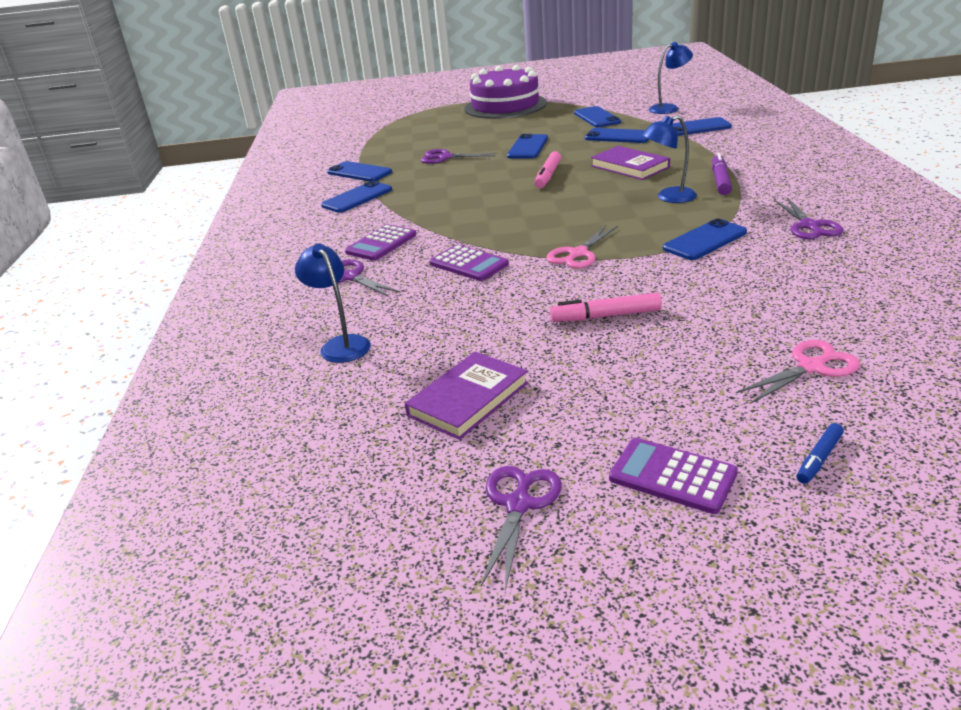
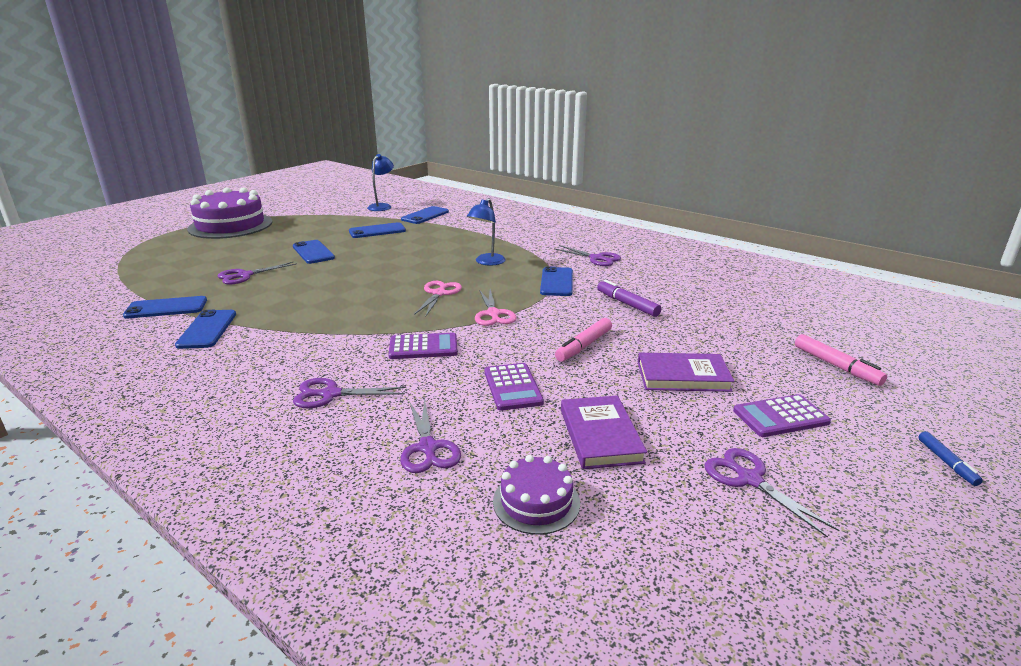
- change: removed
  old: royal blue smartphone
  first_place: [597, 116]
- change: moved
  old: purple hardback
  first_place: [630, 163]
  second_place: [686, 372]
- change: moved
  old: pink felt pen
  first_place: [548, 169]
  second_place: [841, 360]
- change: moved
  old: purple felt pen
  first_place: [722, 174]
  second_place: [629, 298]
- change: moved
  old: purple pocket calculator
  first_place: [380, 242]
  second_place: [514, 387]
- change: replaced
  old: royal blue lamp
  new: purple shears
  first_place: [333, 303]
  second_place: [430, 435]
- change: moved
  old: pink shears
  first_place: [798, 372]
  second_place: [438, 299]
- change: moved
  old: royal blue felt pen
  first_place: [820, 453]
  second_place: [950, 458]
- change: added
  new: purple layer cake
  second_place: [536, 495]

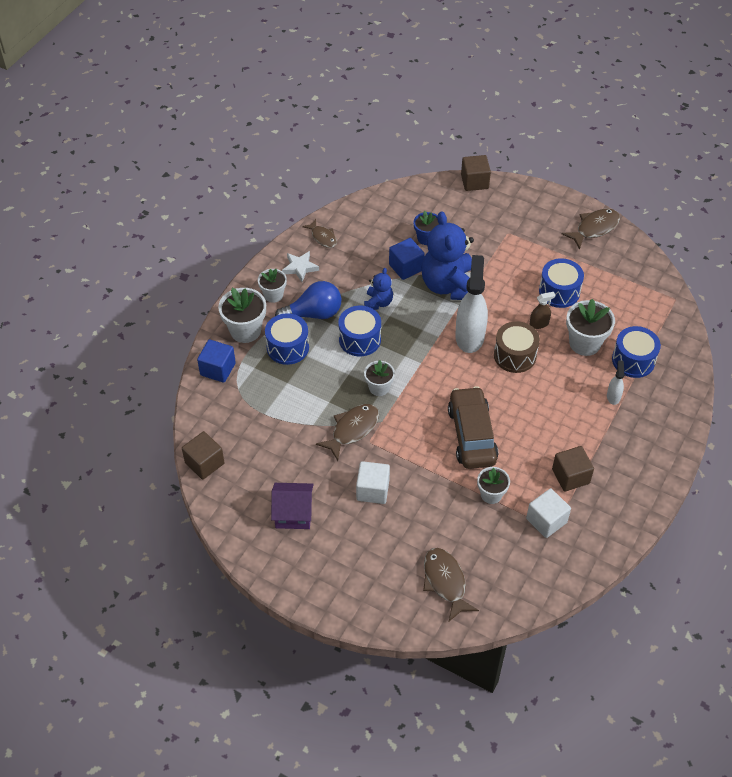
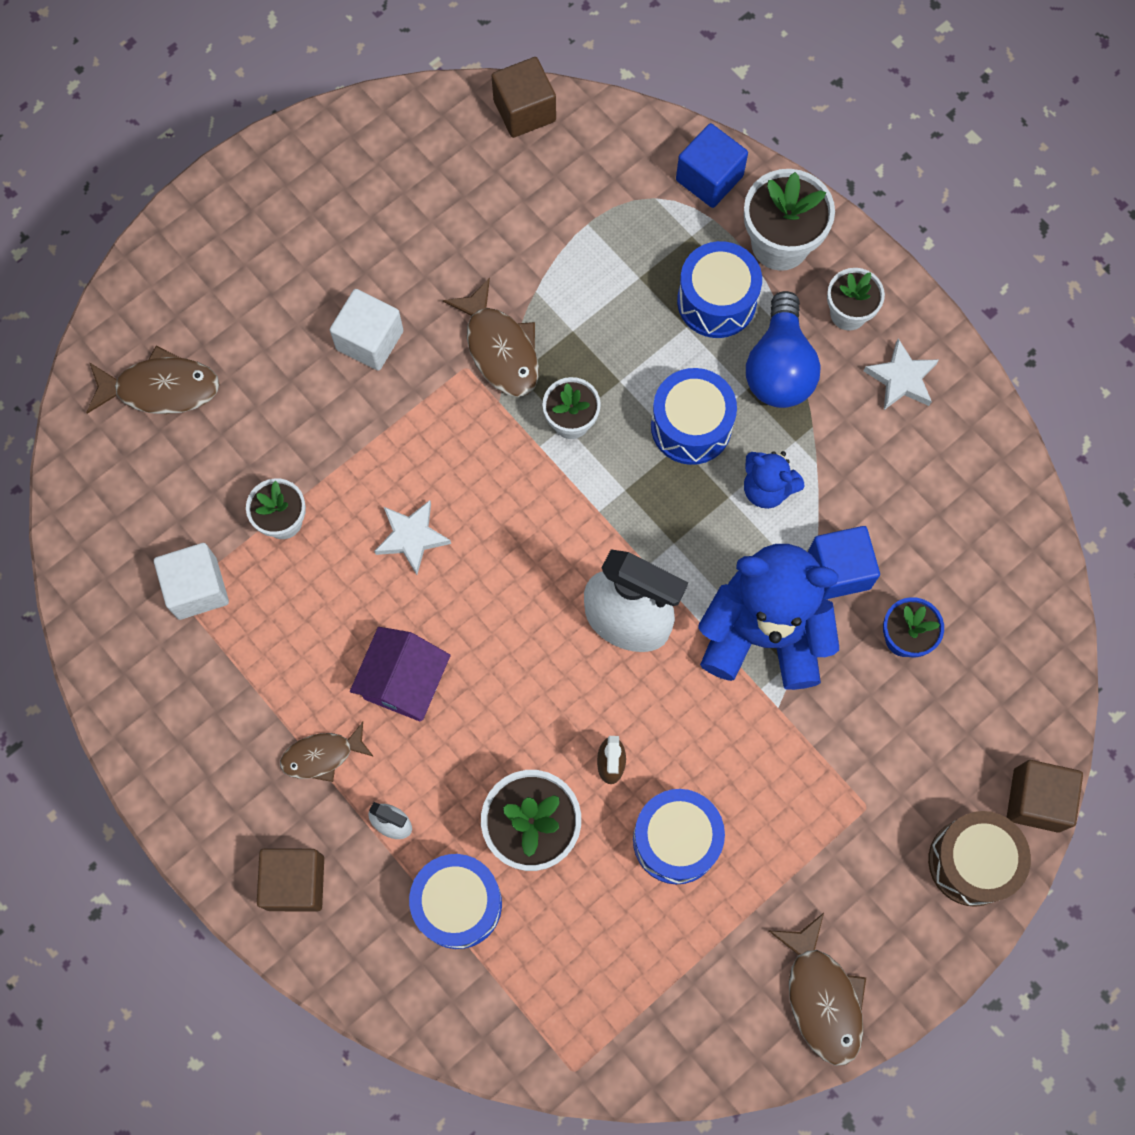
- change: moved
  old: russet fish figure
  first_place: [319, 233]
  second_place: [327, 752]
- change: moved
  old: russet toy drum
  first_place: [517, 347]
  second_place: [979, 859]
- change: replaced
  old: russet automobile
  new: pure white star
  first_place: [473, 427]
  second_place: [412, 537]
- change: moved
  old: russet block
  first_place: [573, 469]
  second_place: [290, 880]
- change: moved
  old: purple cottage
  first_place: [292, 506]
  second_place: [400, 674]

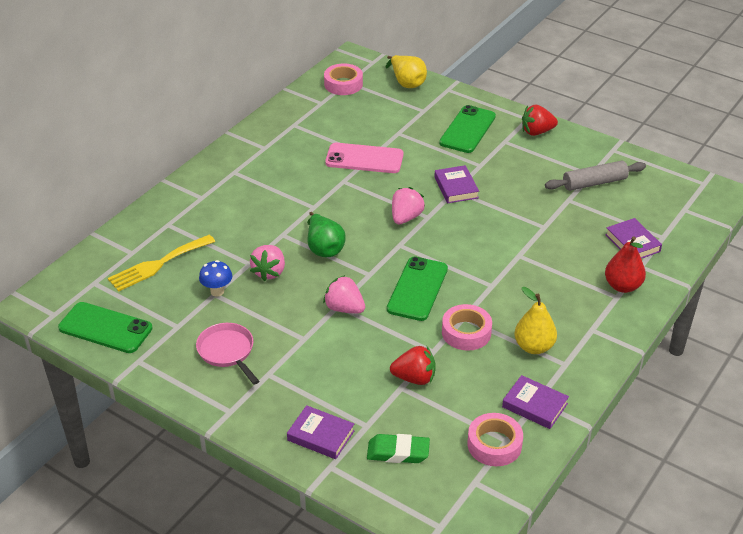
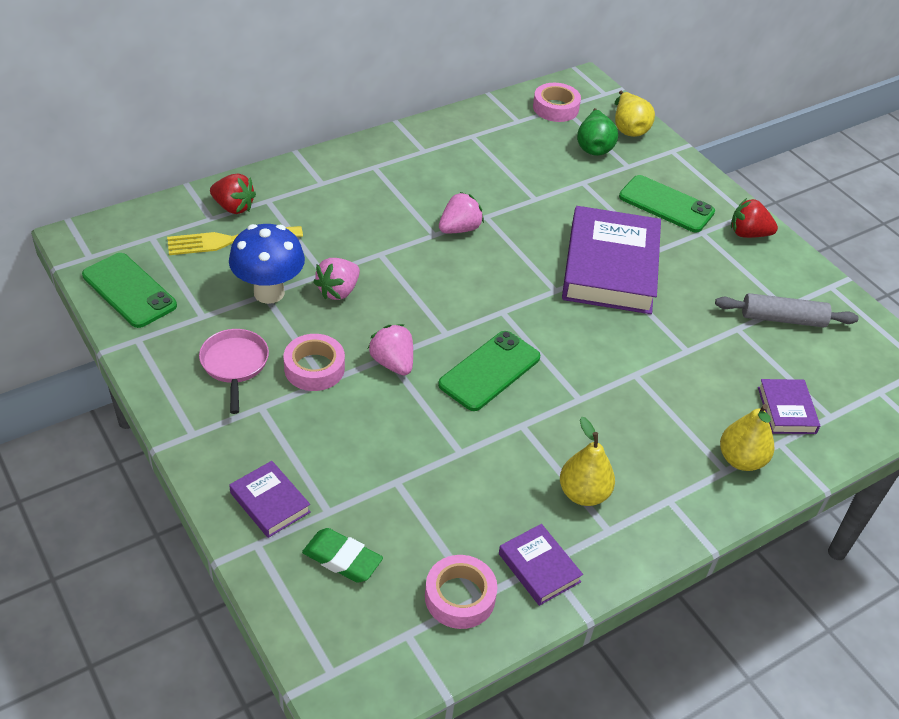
- change: turned
  old: leaf-green smartphone
  first_place: [467, 129]
  second_place: [667, 203]
  degrees: 75
- change: removed
  old: pink smartphone
  first_place: [364, 158]
- change: resized
  old: purple hardback
  first_place: [456, 184]
  second_place: [611, 260]
  factor: 2.14
- change: moved
  old: pink toy strawberry
  first_place: [408, 205]
  second_place: [461, 212]
- change: moved
  old: leaf-green toy pear
  first_place: [326, 234]
  second_place: [597, 132]
- change: recoloured
  old: crimson toy pear
  new: bright yellow toy pear
  first_place: [625, 264]
  second_place: [747, 437]
- change: resized
  old: royal blue toadstool
  first_place: [215, 278]
  second_place: [267, 264]
  factor: 1.87
- change: moved
  old: pink roll of tape
  first_place: [467, 327]
  second_place: [314, 362]
- change: moved
  old: crimson toy strawberry
  first_place: [413, 365]
  second_place: [233, 194]

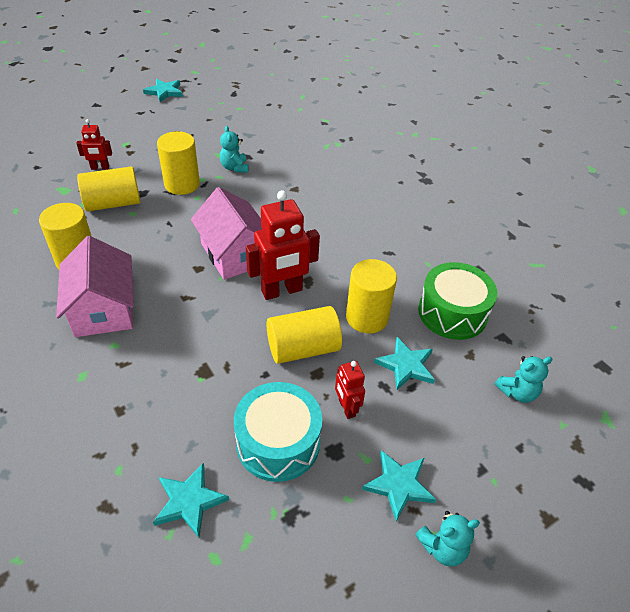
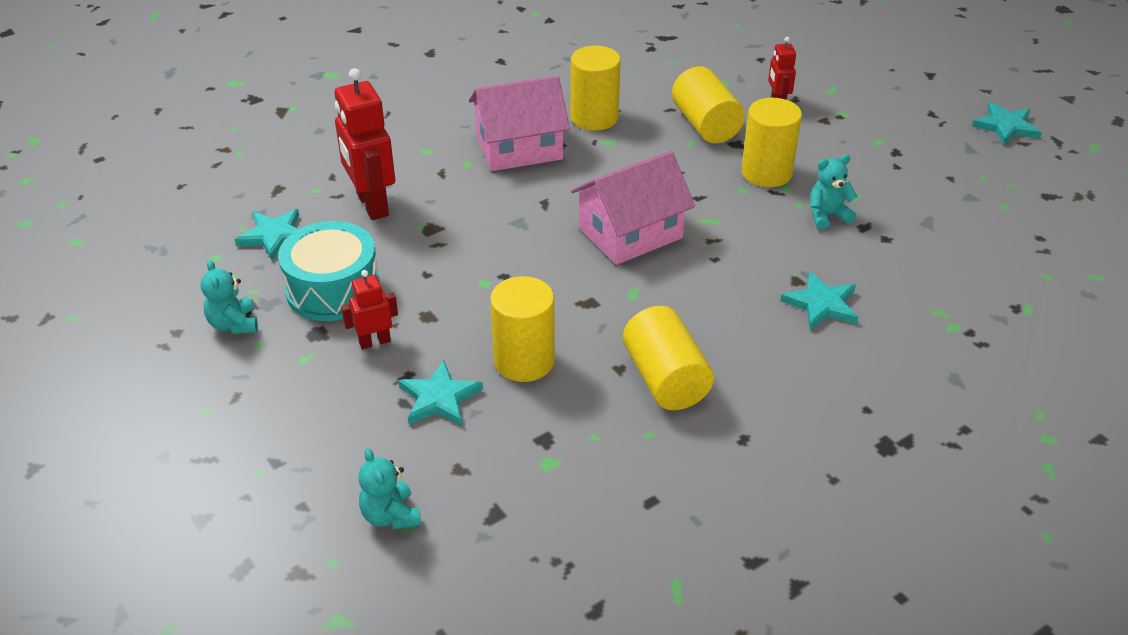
- change: moved
  old: crimson toy robot
  first_place: [283, 245]
  second_place: [365, 144]
- change: removed
  old: leaf-green toy drum
  first_place: [457, 301]
- change: moved
  old: bright yellow cylinder shape
  first_place: [304, 335]
  second_place: [668, 358]
- change: moved
  old: turquoise star
  first_place: [399, 485]
  second_place: [819, 300]
- change: moved
  old: turquoise teddy bear
  first_place: [447, 539]
  second_place: [229, 297]

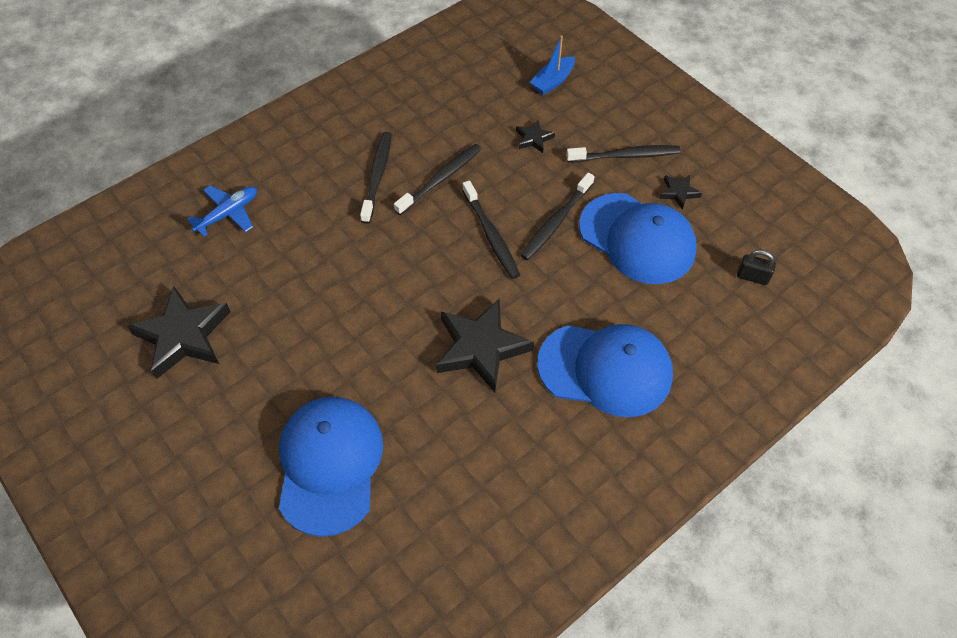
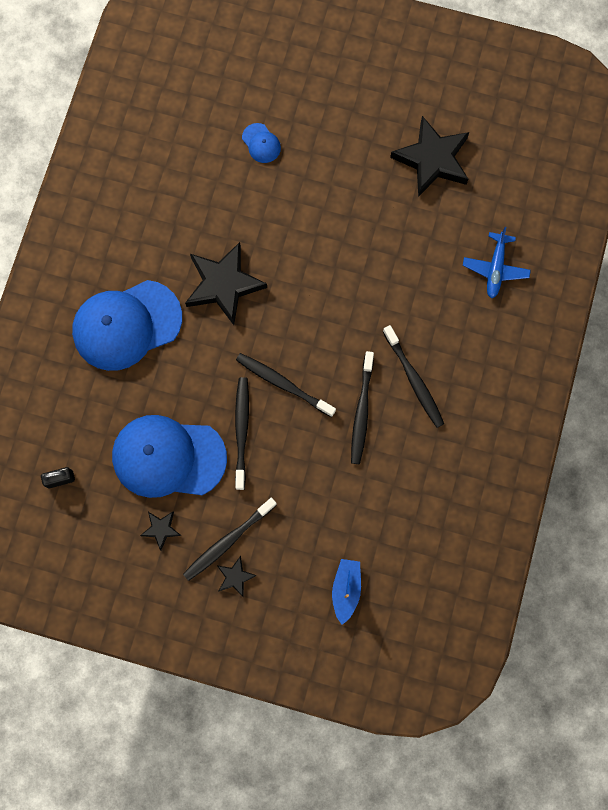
- change: moved
  old: jet-black star
  first_place: [535, 136]
  second_place: [237, 577]
- change: resized
  old: royal blue baseball cap
  first_place: [331, 467]
  second_place: [261, 143]
  factor: 0.41

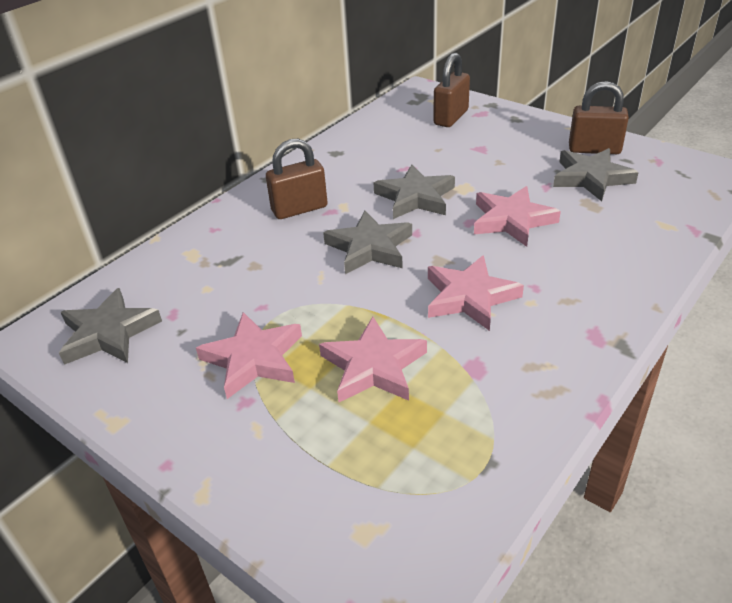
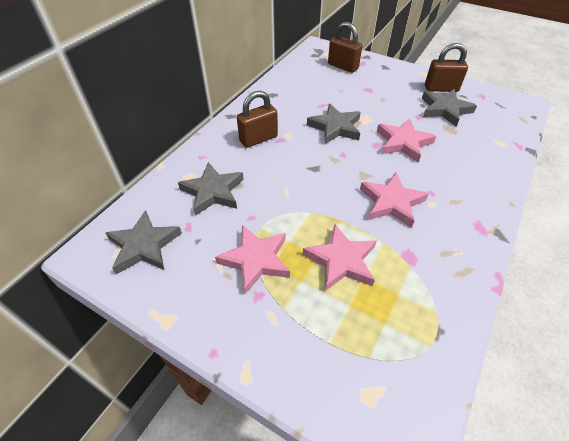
- change: turned
  old: russet small lock
  first_place: [451, 90]
  second_place: [345, 47]
  degrees: -75
- change: moved
  old: ash-grey star
  first_place: [367, 242]
  second_place: [211, 189]

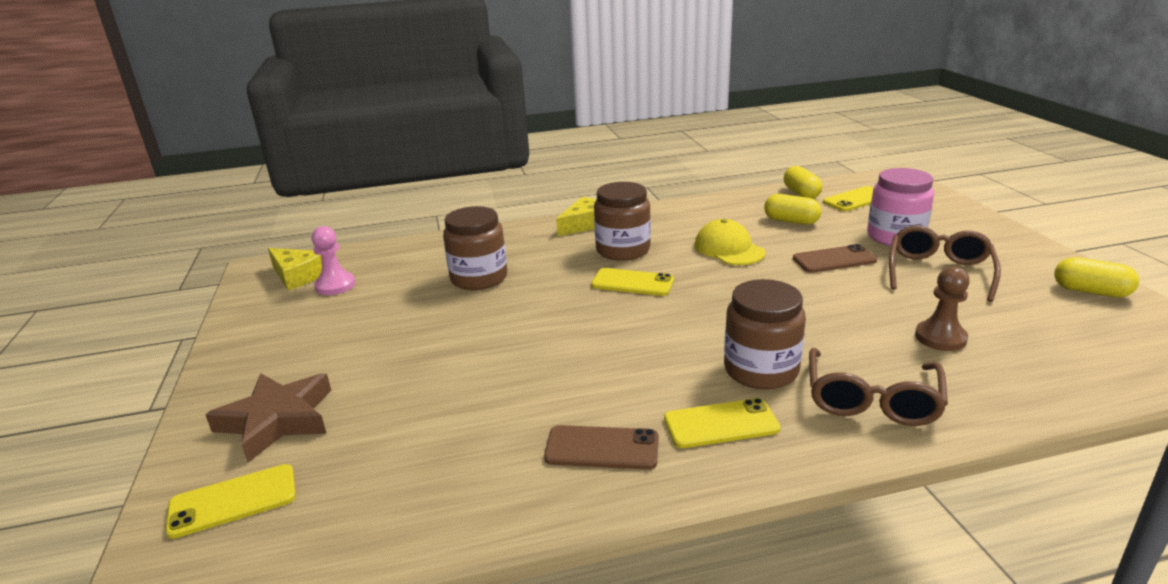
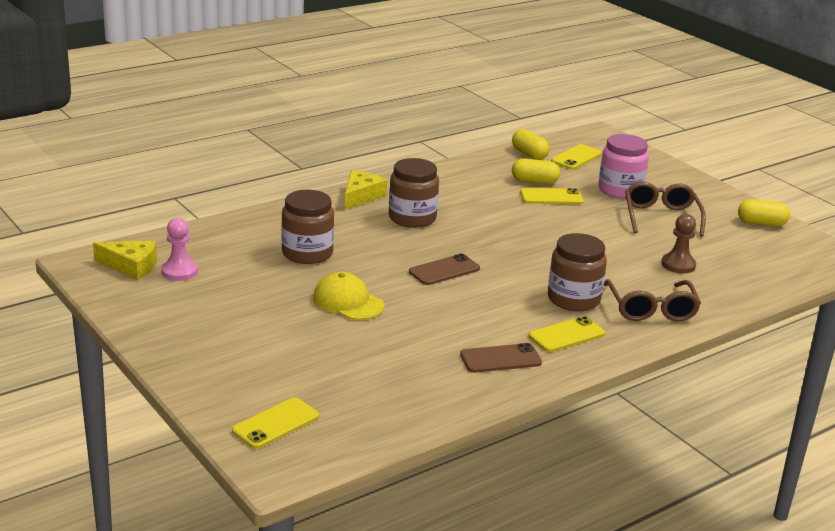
- change: moved
  old: bright yellow baseball cap
  first_place: [730, 242]
  second_place: [348, 296]
- change: moved
  old: russet smartphone
  first_place: [835, 258]
  second_place: [444, 269]
- change: moved
  old: bright yellow smartphone
  first_place: [632, 282]
  second_place: [552, 196]
- change: removed
  old: russet star
  first_place: [268, 417]

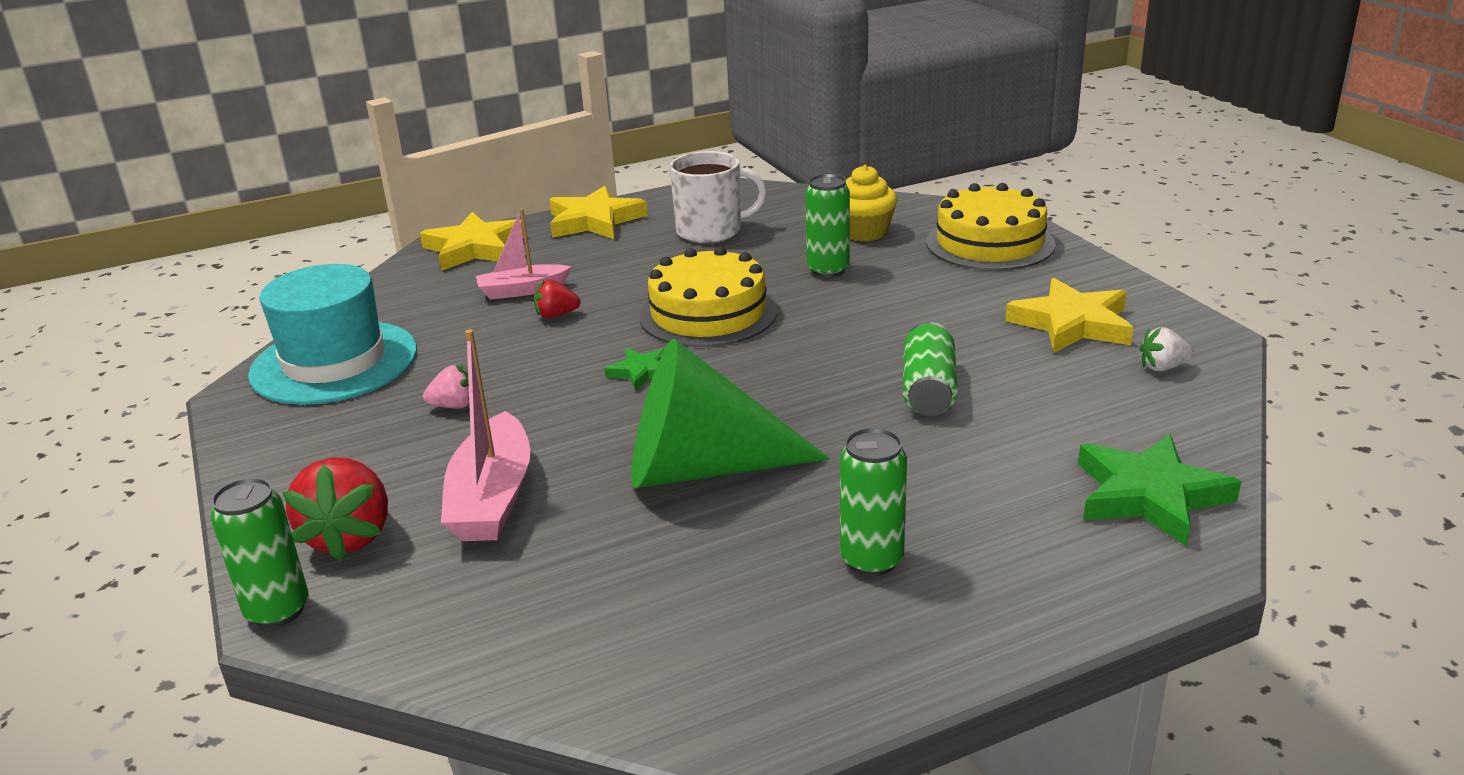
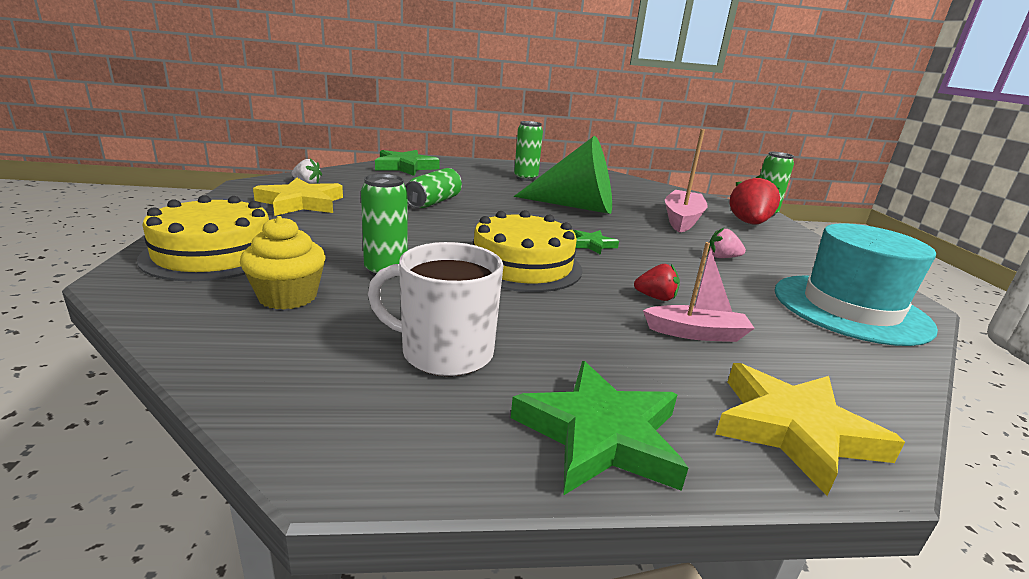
- change: recoloured
  old: bright yellow star
  new: leaf-green star
  first_place: [598, 212]
  second_place: [599, 428]

